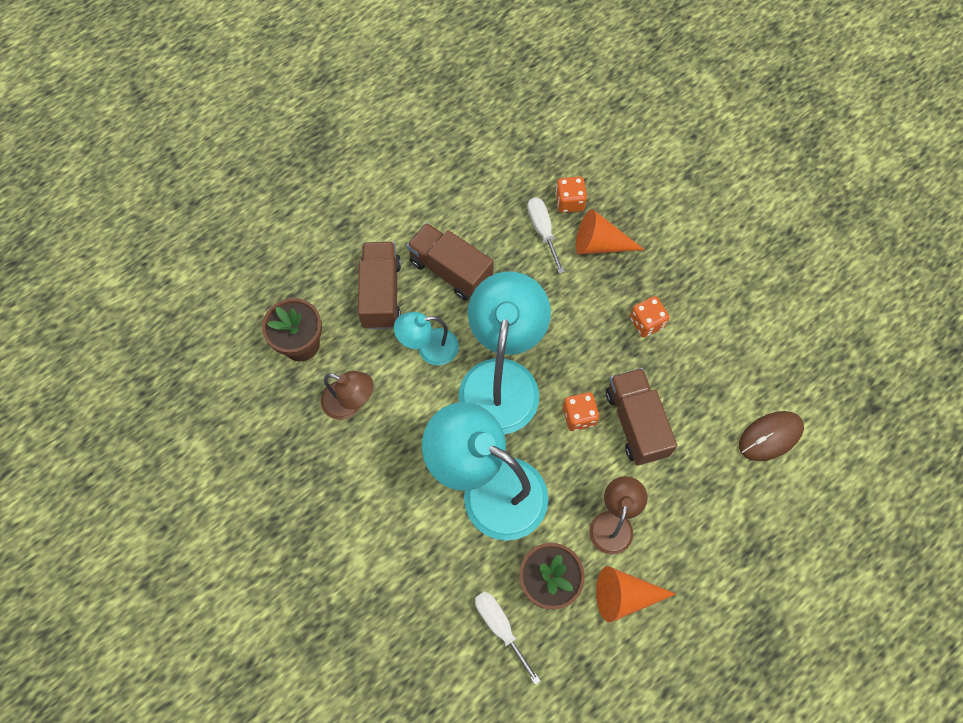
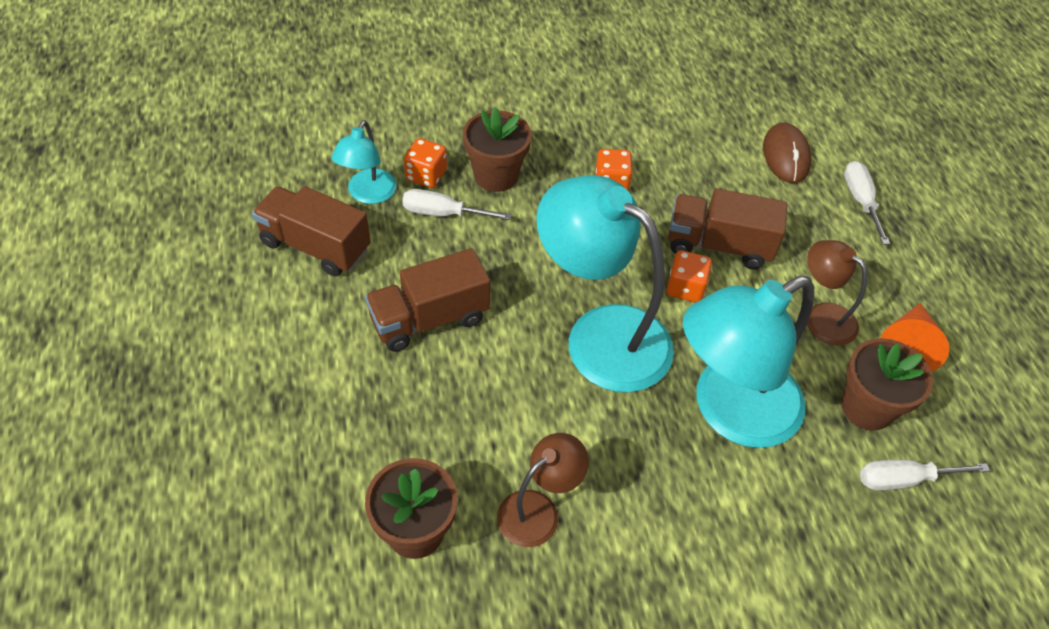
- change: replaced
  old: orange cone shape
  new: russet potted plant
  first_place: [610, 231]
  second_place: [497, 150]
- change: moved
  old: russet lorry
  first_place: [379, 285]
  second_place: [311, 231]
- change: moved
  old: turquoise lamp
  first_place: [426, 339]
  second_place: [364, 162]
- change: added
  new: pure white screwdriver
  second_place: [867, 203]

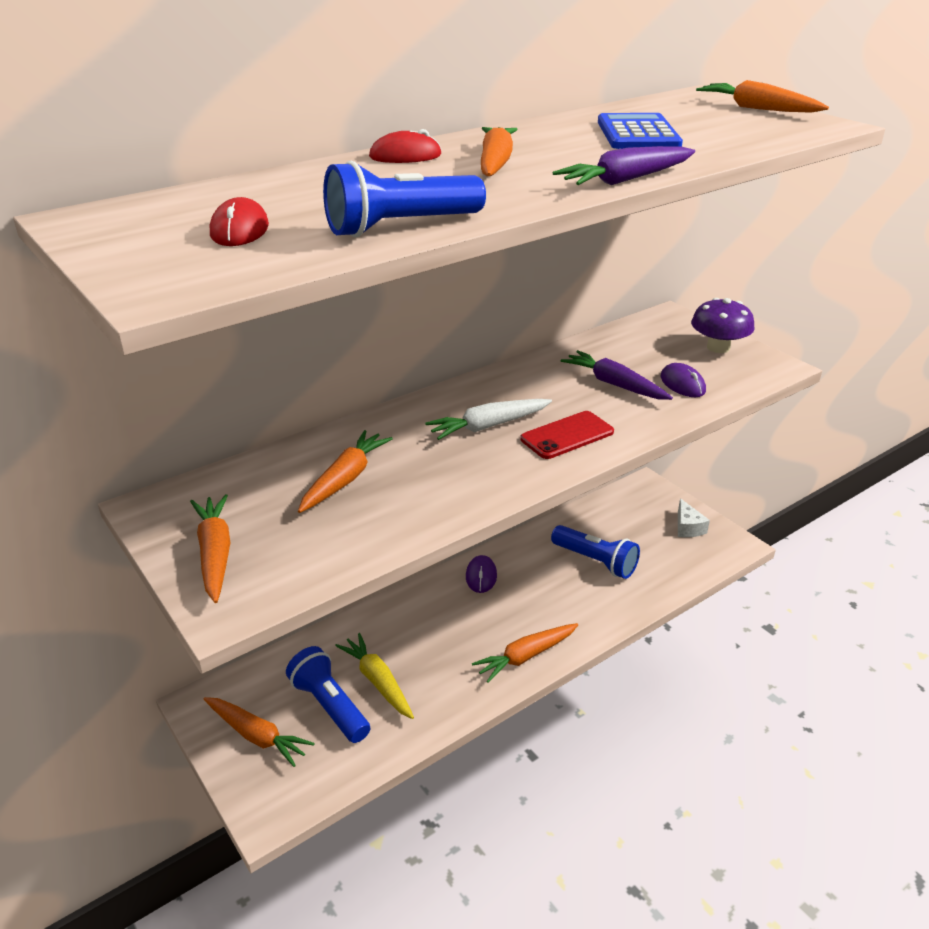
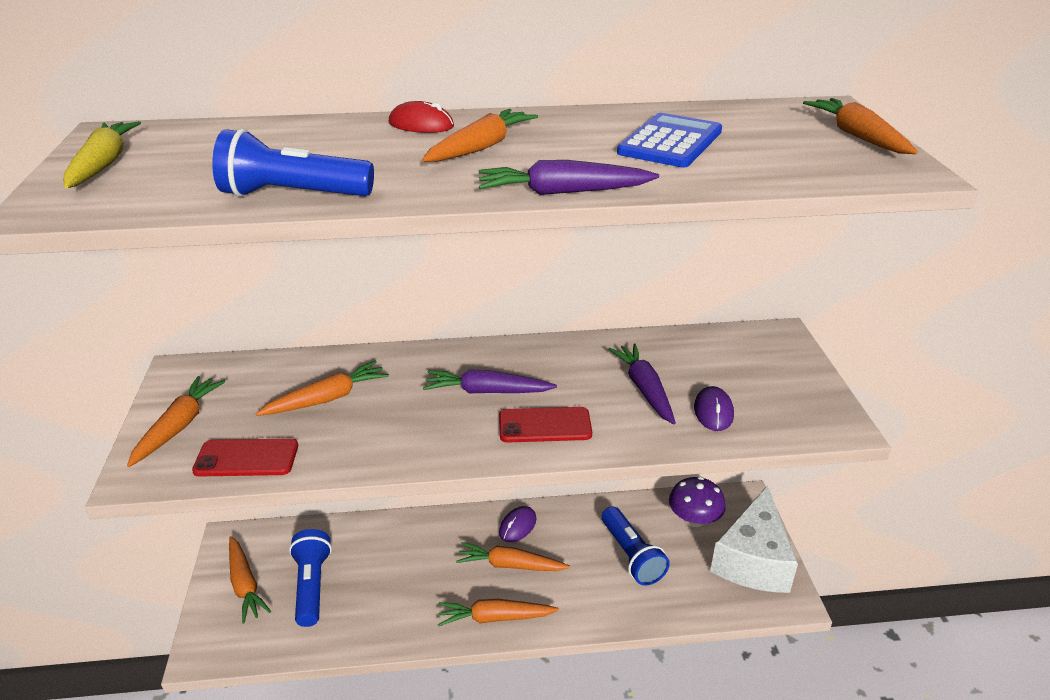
- change: removed
  old: crimson PC mouse
  first_place: [239, 221]
- change: moved
  old: purple toadstool
  first_place: [723, 325]
  second_place: [697, 501]
- change: recoloured
  old: pure white carrot
  new: purple carrot
  first_place: [488, 419]
  second_place: [490, 381]
- change: resized
  old: pure white piece of cheese
  first_place: [694, 517]
  second_place: [754, 539]
  factor: 2.27
- change: moved
  old: bright yellow carrot
  first_place: [374, 676]
  second_place: [102, 154]
- change: added
  new: crimson smartphone
  second_place: [245, 457]
- change: added
  new: orange carrot
  second_place: [513, 556]

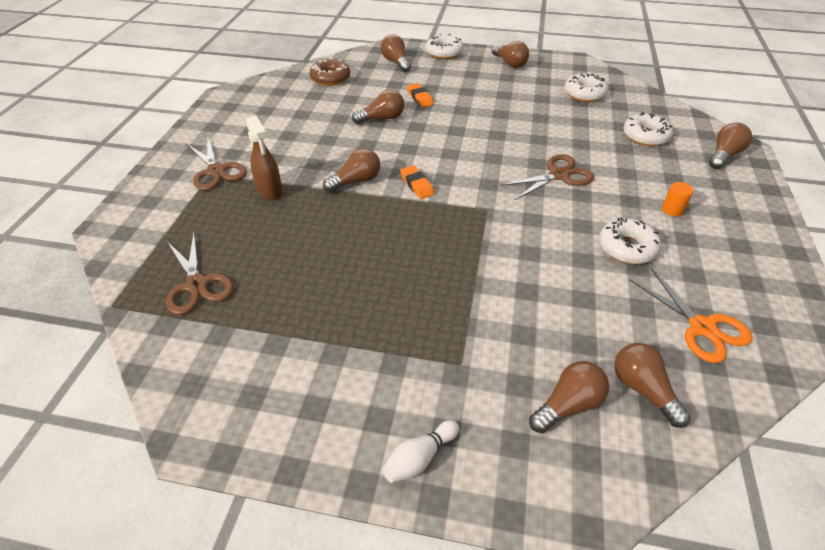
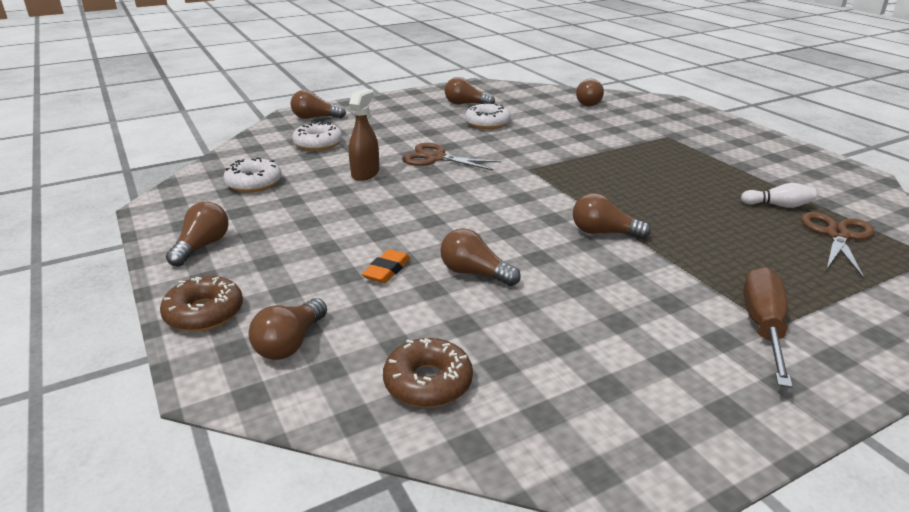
- change: recoloured
  old: pure white glazed donut
  new: russet glazed donut
  first_place: [445, 46]
  second_place: [201, 304]
- change: moved
  old: russet spray cleaner
  first_place: [264, 158]
  second_place: [364, 135]
- change: replaced
  old: russet shears
  new: russet screwdriver
  first_place: [217, 164]
  second_place: [768, 327]
- change: removed
  old: orange gum eraser
  first_place: [417, 182]
- change: removed
  old: orange cylinder shape
  first_place: [677, 199]
- change: removed
  old: orange shears
  first_place: [690, 315]
- change: moved
  old: russet bulb
  first_place: [569, 397]
  second_place: [470, 90]
- change: moved
  old: pure white tenpin
  first_place: [420, 451]
  second_place: [778, 195]

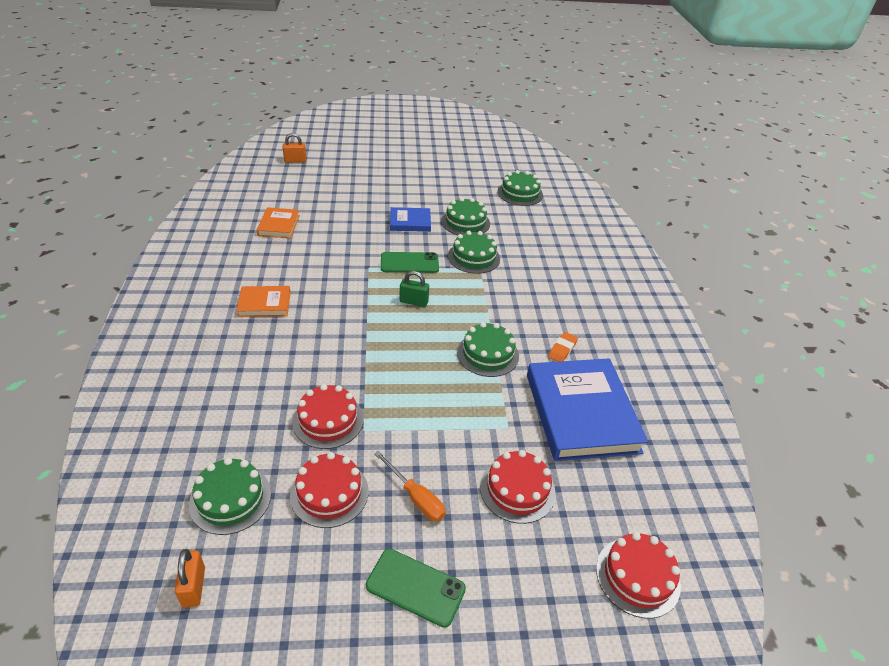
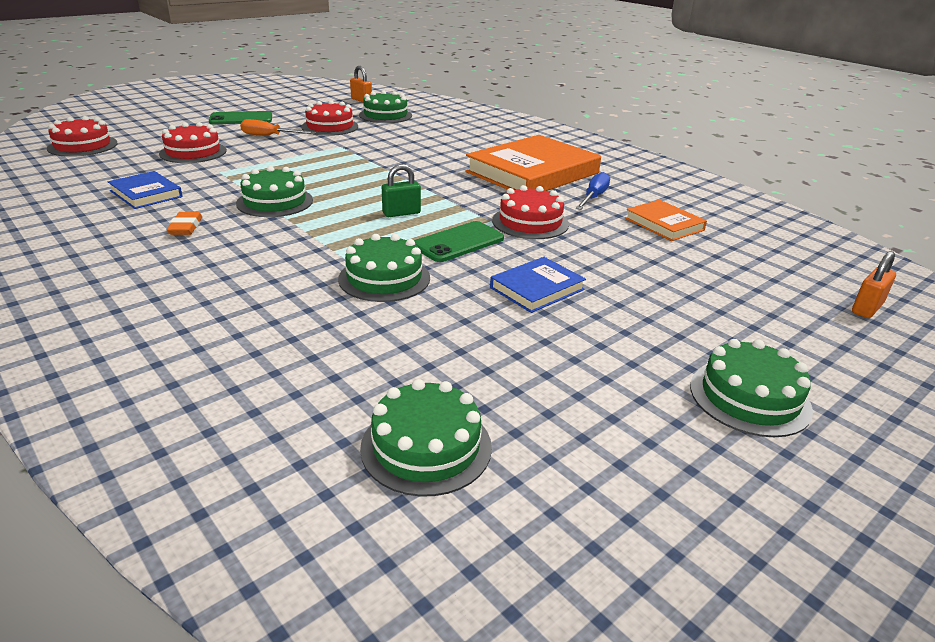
- change: moved
  old: leaf-green layer cake
  first_place: [465, 216]
  second_place: [751, 388]
- change: resized
  old: orange hardback
  first_place: [263, 301]
  second_place: [533, 163]
  factor: 2.02
- change: resized
  old: royal blue hardback
  first_place: [587, 409]
  second_place: [145, 190]
  factor: 0.5
- change: moved
  old: crimson layer cake
  first_place: [327, 416]
  second_place: [530, 212]
- change: added
  new: royal blue screwdriver
  second_place: [593, 191]

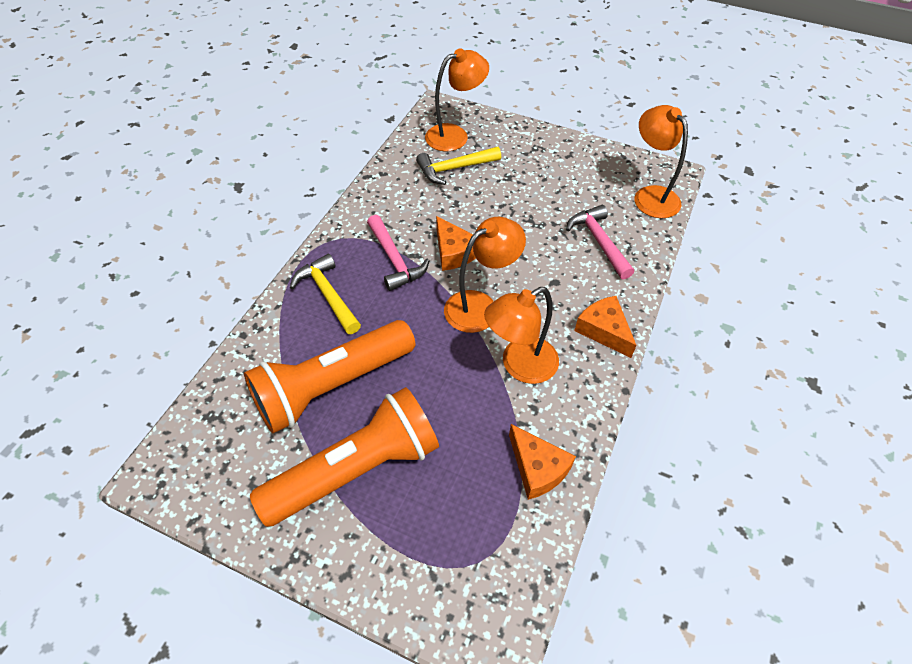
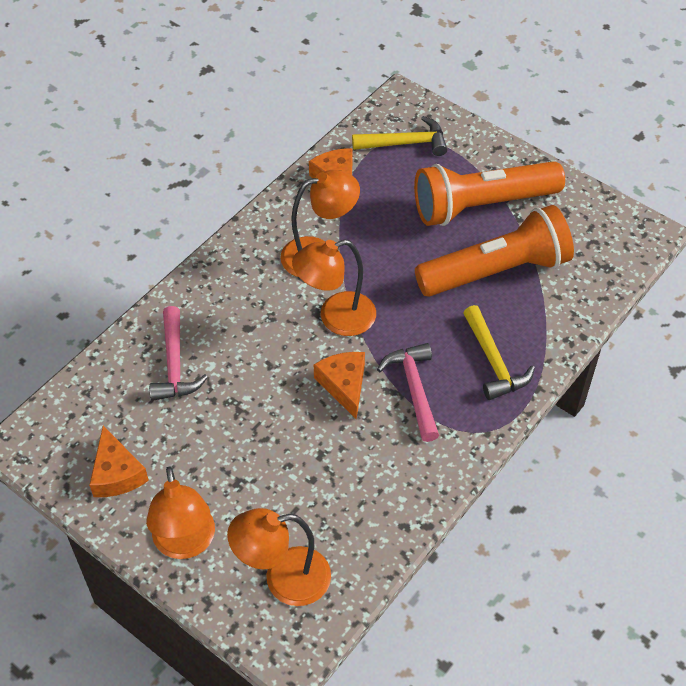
- change: moved
  old: orange lamp
  first_place: [661, 161]
  second_place: [180, 512]
- change: moved
  old: bright yellow carpenter's hammer
  first_place: [458, 166]
  second_place: [399, 136]
- change: moved
  old: orange piece of cheese
  first_place: [605, 327]
  second_place: [119, 461]

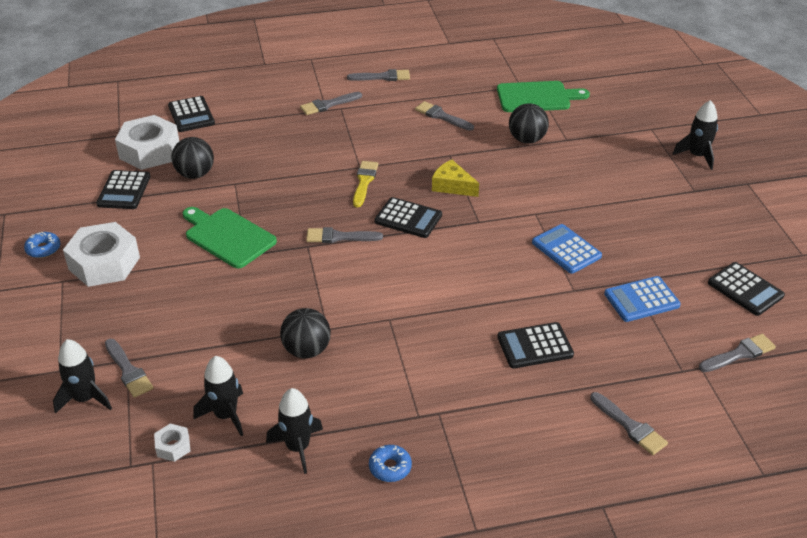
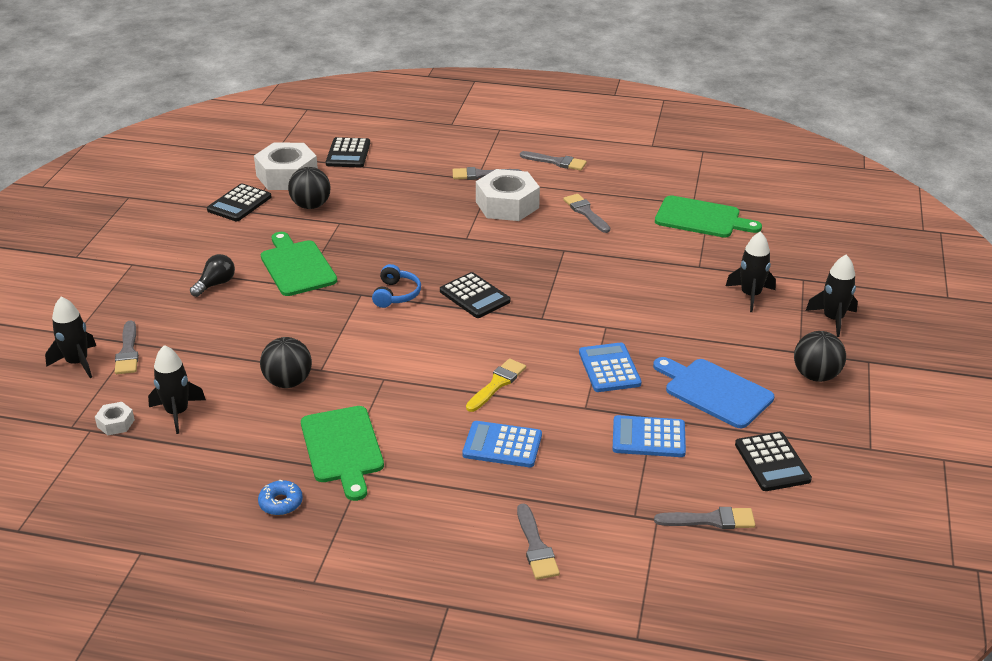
- change: moved
  old: jet-black ball
  first_place: [529, 123]
  second_place: [820, 356]
- change: removed
  old: bright yellow piece of cheese
  first_place: [455, 178]
- change: moved
  old: bright yellow paintbrush
  first_place: [365, 184]
  second_place: [496, 385]
- change: moved
  old: pure white hex nut
  first_place: [101, 254]
  second_place: [508, 195]
- change: replaced
  old: ash-grey paintbrush
  new: royal blue headset
  first_place: [344, 235]
  second_place: [396, 286]
- change: removed
  old: royal blue glazed donut
  first_place: [42, 245]
- change: recoloured
  old: jet-black pocket calculator
  new: royal blue pocket calculator
  first_place: [535, 345]
  second_place: [502, 444]
- change: moved
  old: jet-black rocket
  first_place: [294, 431]
  second_place: [751, 272]
- change: added
  new: jet-black bulb
  second_place: [212, 275]
- change: added
  new: royal blue chopping board
  second_place: [713, 392]
- change: added
  new: leaf-green chopping board
  second_place: [342, 453]

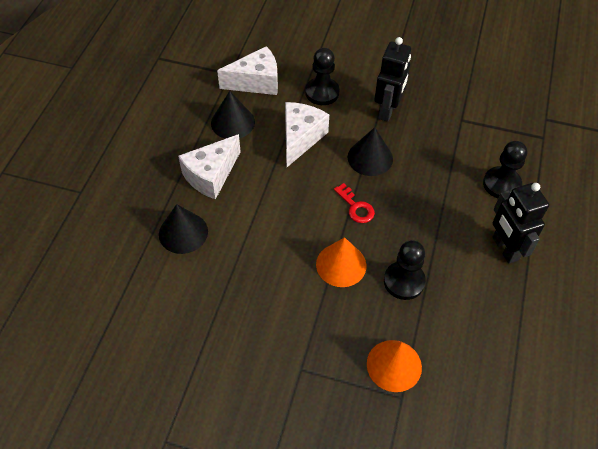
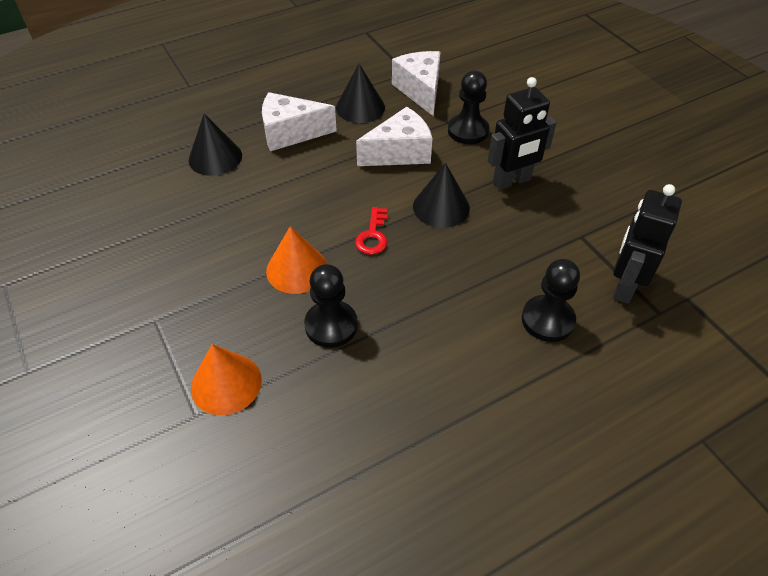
- change: turned
  old: pure white piece of cheese
  first_place: [247, 70]
  second_place: [416, 84]
  degrees: -135
- change: moved
  old: jet-black toy robot
  first_place: [520, 223]
  second_place: [647, 244]

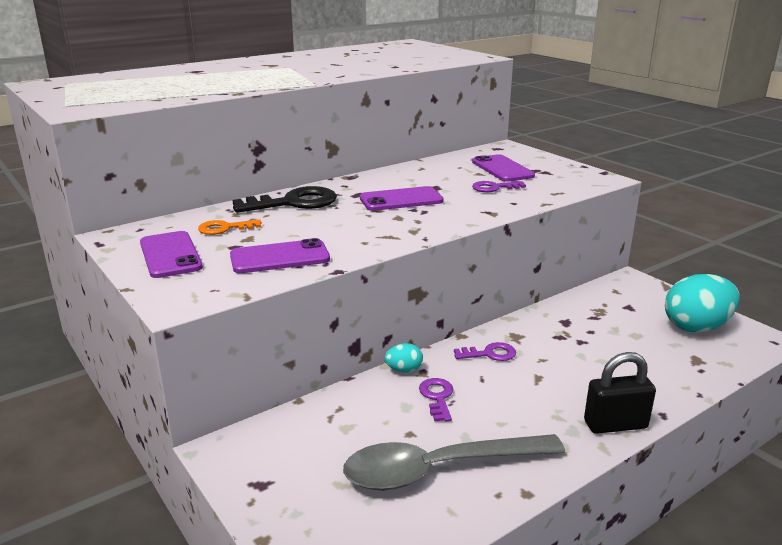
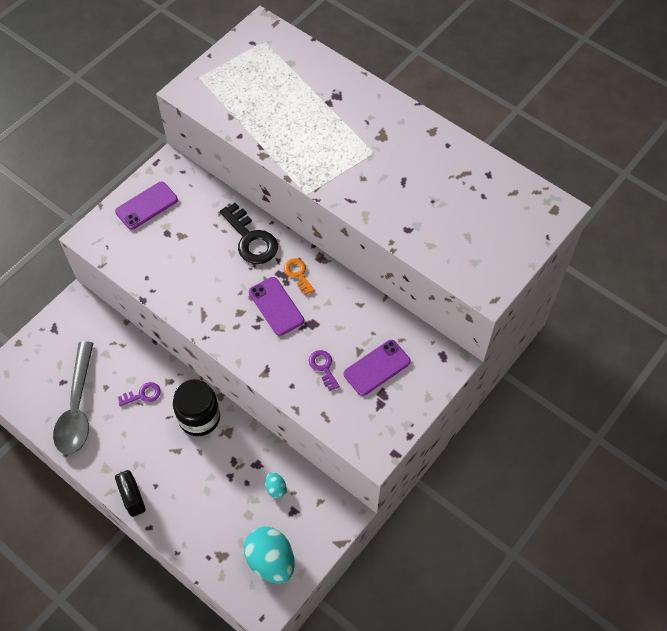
- change: moved
  old: orange key
  first_place: [230, 227]
  second_place: [299, 277]
- change: removed
  old: purple smartphone
  first_place: [280, 255]
- change: replaced
  old: purple key
  new: jet-black jar
  first_place: [485, 351]
  second_place: [196, 407]
- change: moved
  old: turquoise egg shape
  first_place: [404, 357]
  second_place: [276, 485]
- change: turned
  old: ash-grey teaspoon
  first_place: [454, 462]
  second_place: [73, 398]
  degrees: -150

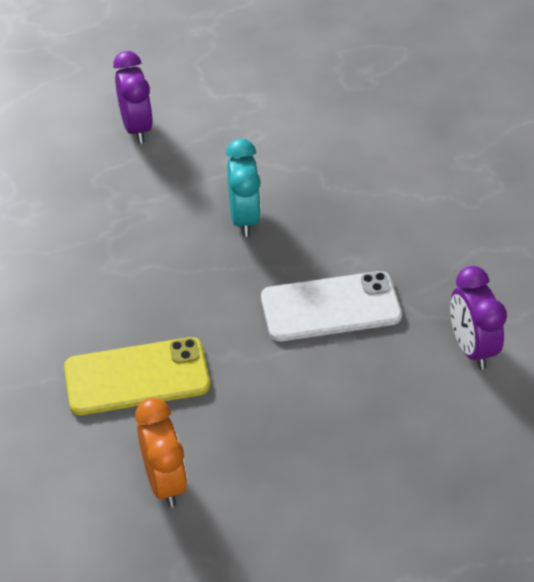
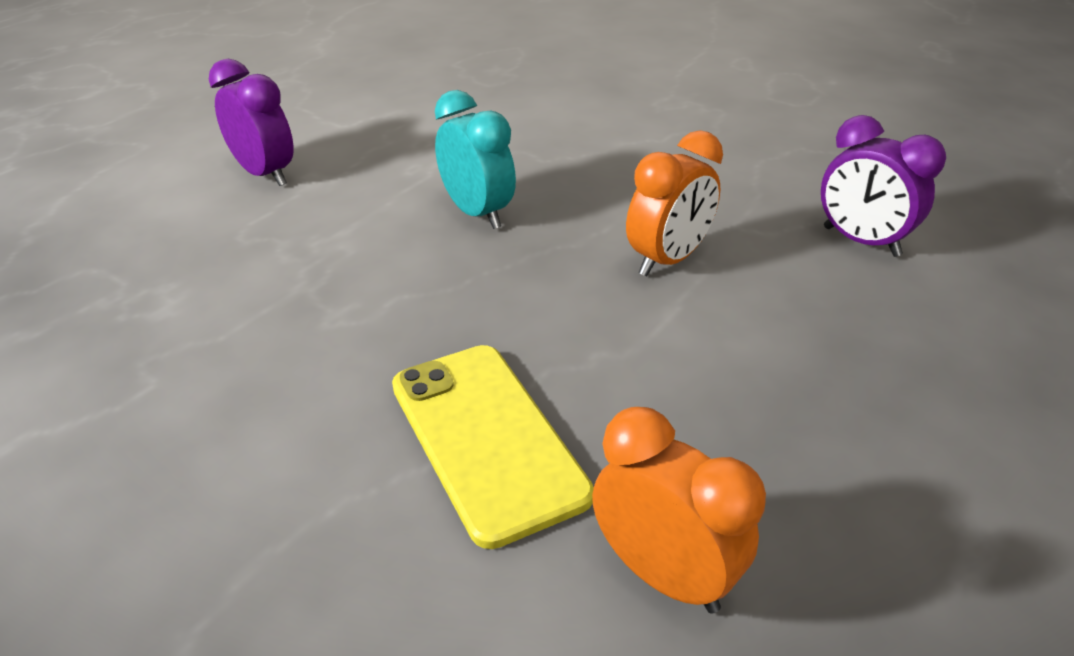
- change: replaced
  old: pure white smartphone
  new: orange clock
  first_place: [331, 306]
  second_place: [674, 203]
- change: turned
  old: bright yellow smartphone
  first_place: [137, 376]
  second_place: [493, 447]
  degrees: -75

